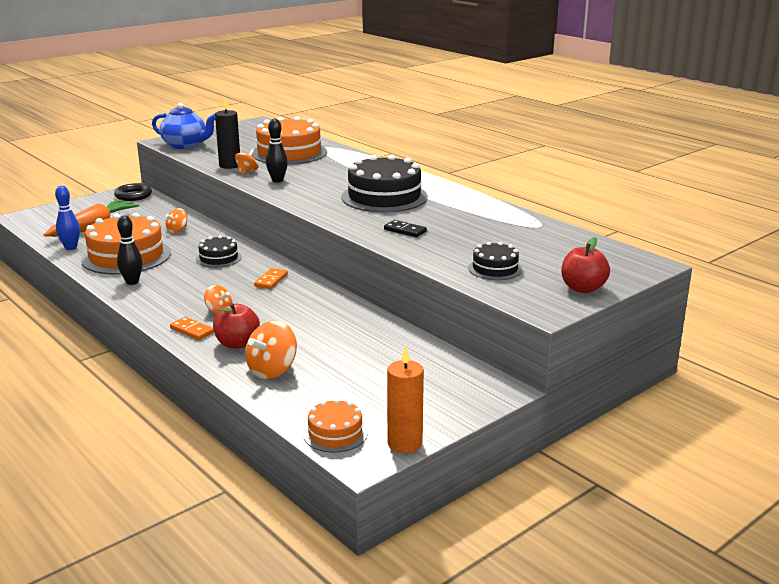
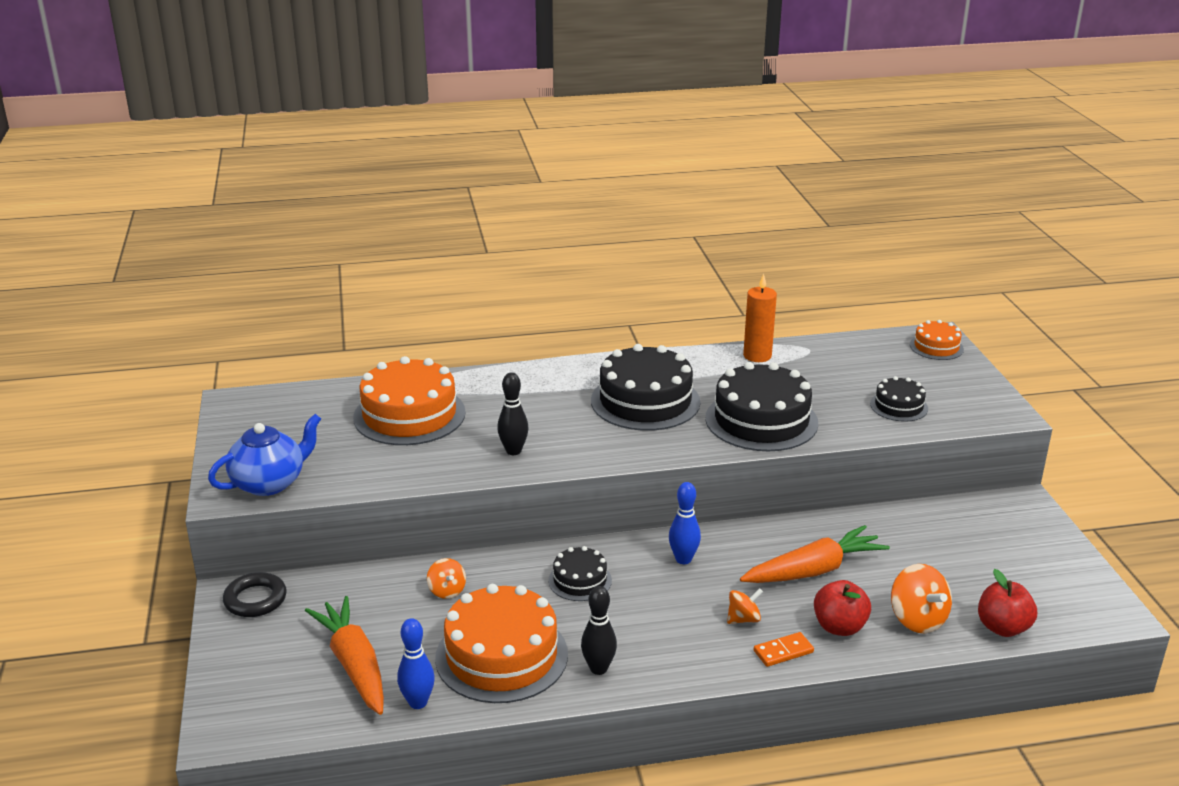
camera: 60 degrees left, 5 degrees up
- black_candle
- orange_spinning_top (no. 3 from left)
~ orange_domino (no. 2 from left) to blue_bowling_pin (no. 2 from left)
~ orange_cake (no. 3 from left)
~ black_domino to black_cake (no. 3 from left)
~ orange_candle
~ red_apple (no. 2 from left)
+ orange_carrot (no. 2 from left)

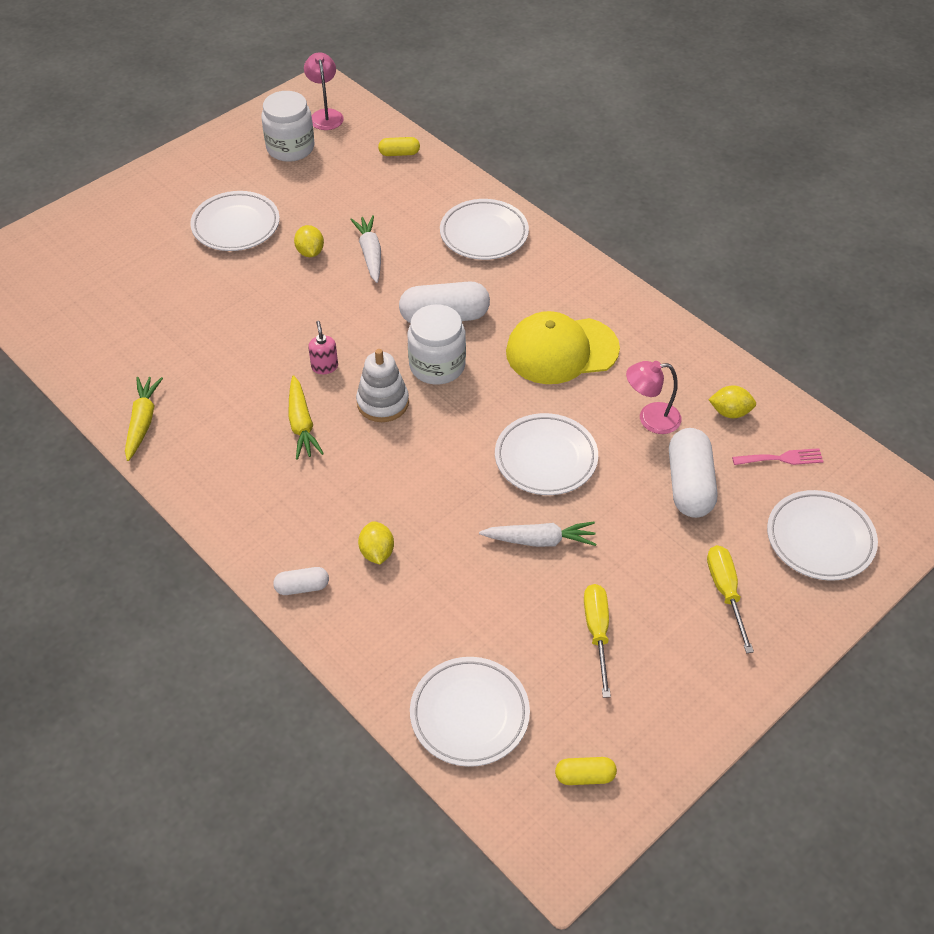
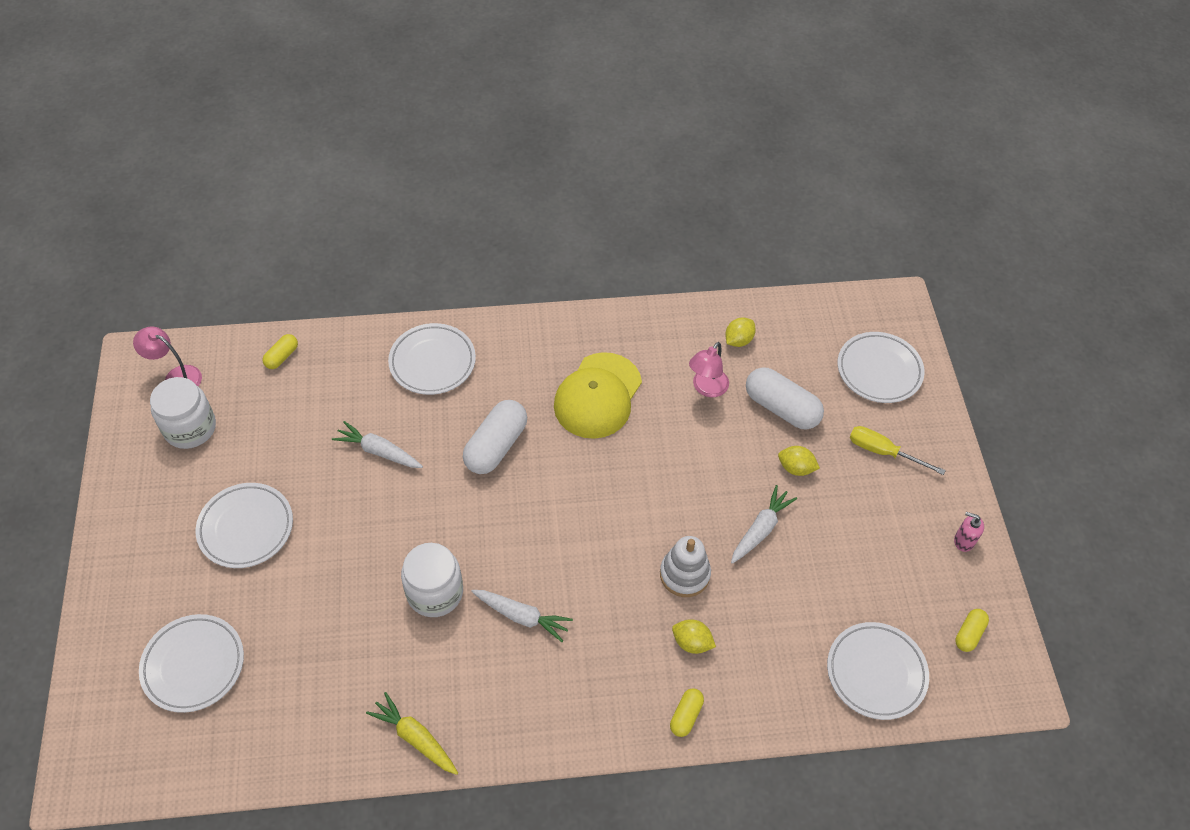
camera: 55 degrees left, 5 degrees up
~ white_capsule (no. 1 from left) to yellow_capsule (no. 2 from left)
~ yellow_carrot (no. 2 from left) to white_carrot (no. 2 from left)
~ yellow_lemon (no. 1 from left in the first image) to yellow_lemon (no. 3 from left)
~ pink_soap_dispenser
~ white_stacking_toy
~ white_jar (no. 2 from left)
~ white_plate (no. 4 from left in the first image) to white_plate (no. 1 from left)
- yellow_screwdriver (no. 1 from left)
- pink_fork

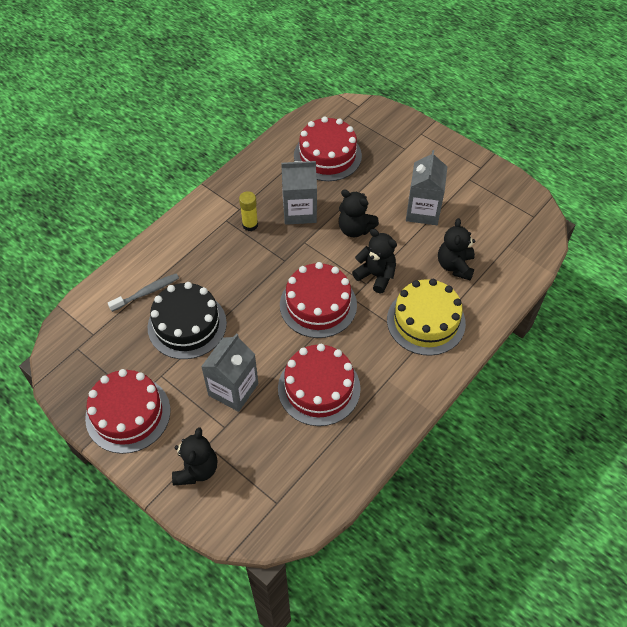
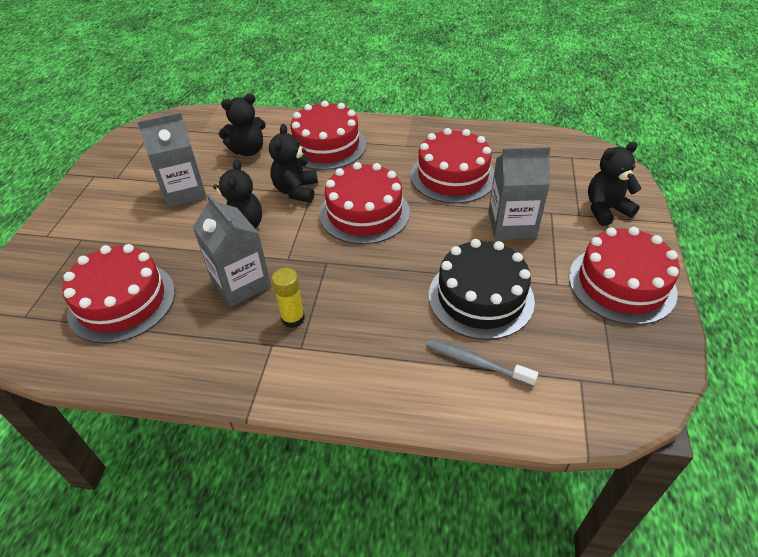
camera: 120 degrees left, 10 degrees down
~ yellow_cake to red_cake (no. 2 from left)

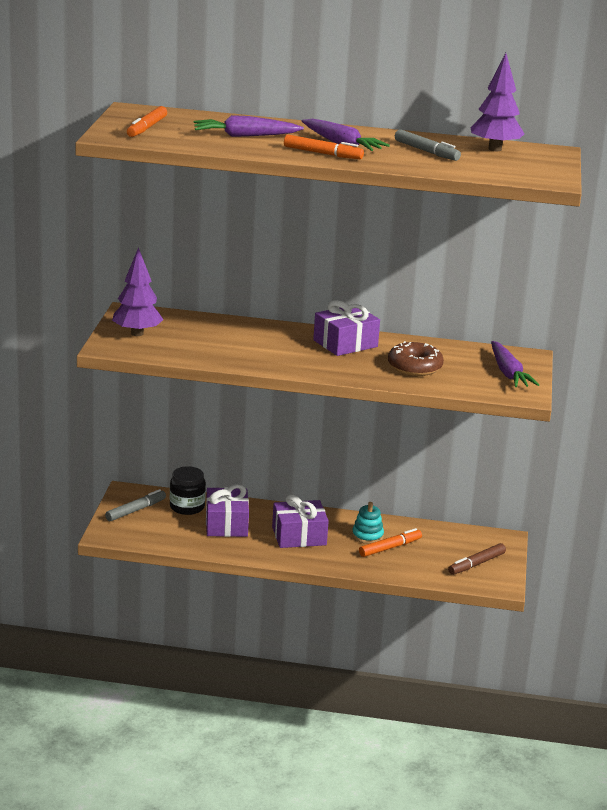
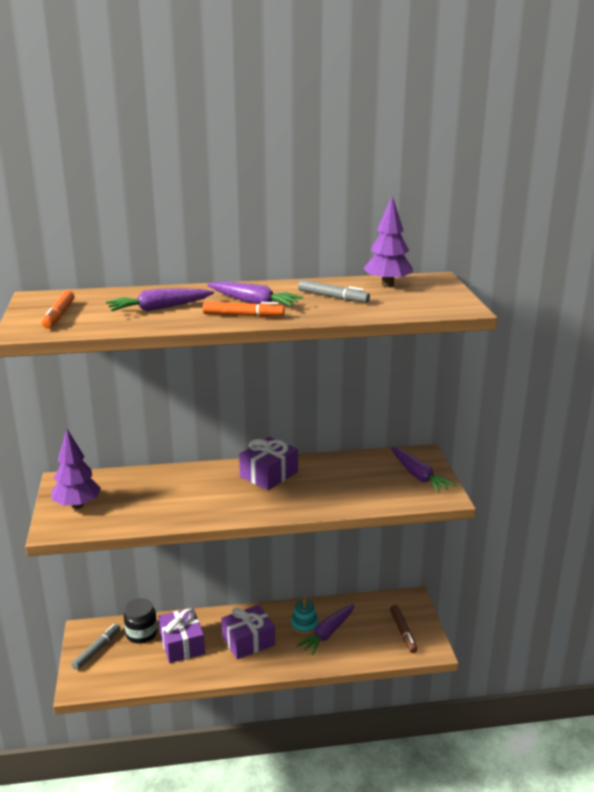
camera: 15 degrees left, 0 degrees up
~ orange_marker (no. 3 from left) to purple_carrot (no. 3 from left)
- brown_donut
~ brown_marker 45 degrees counterclockwise

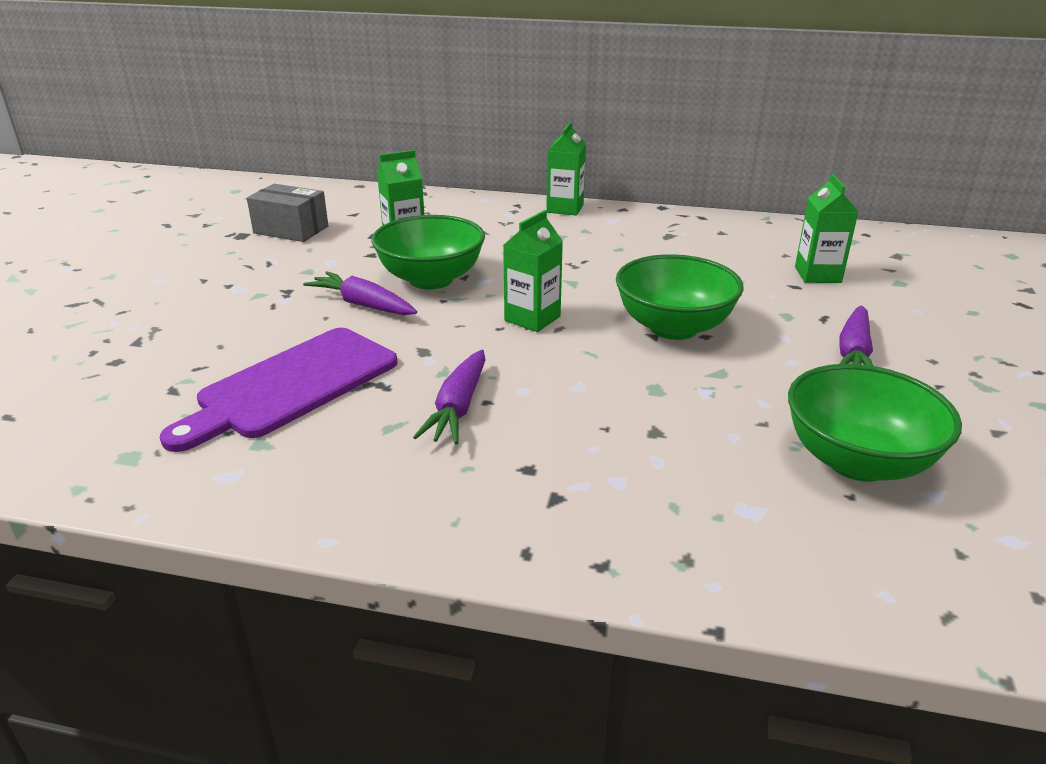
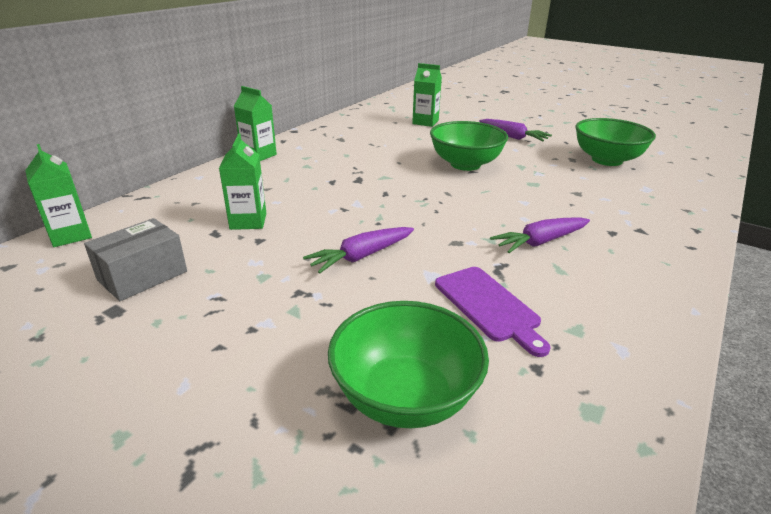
camera: 70 degrees left, 0 degrees up
~ purple_cutting_board x0.67
~ green_bowl (no. 1 from left)
~ purple_carrot (no. 2 from left in the first image) 120 degrees clockwise
~ green_carton (no. 2 from left in the first image) to green_carton (no. 1 from left)

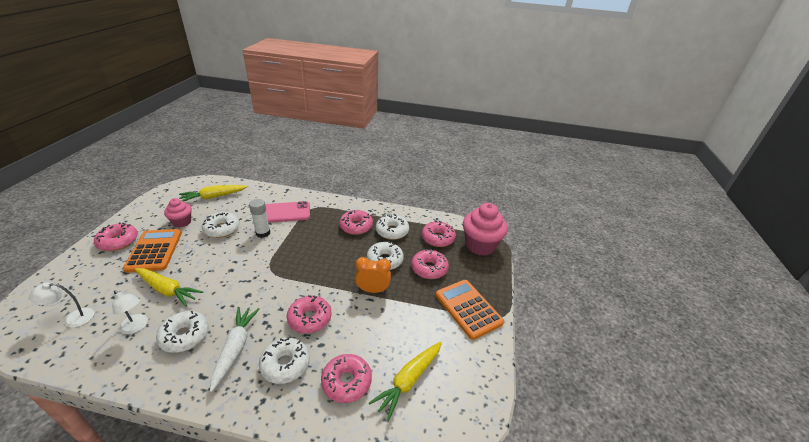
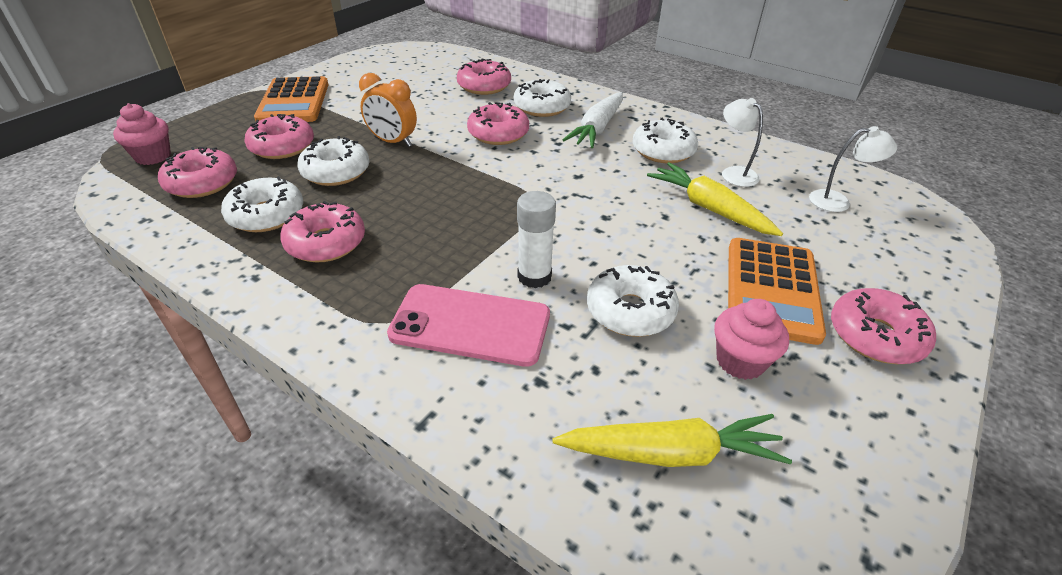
camera: 155 degrees left, 5 degrees up
- yellow_carrot (no. 3 from left)
~ pink_cupcake (no. 2 from left in the first image) x0.56

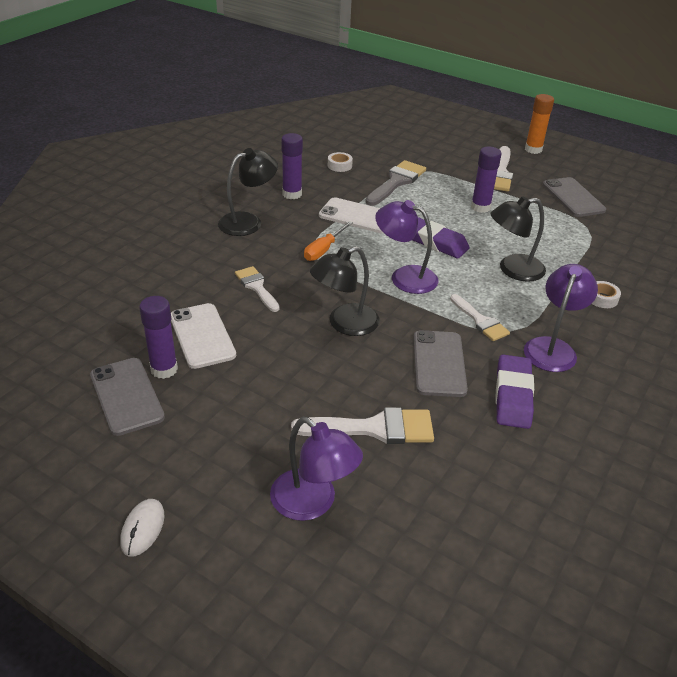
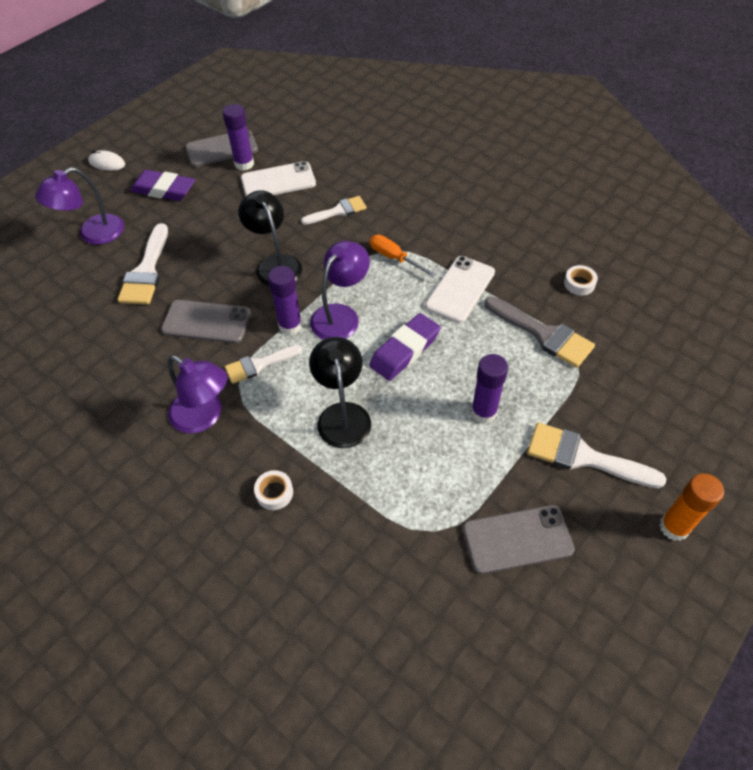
camera: 100 degrees right, 15 degrees up
- black_lamp (no. 1 from left)
~ purple_glue_stick (no. 2 from left)
~ purple_eraser (no. 2 from left in the first image) to purple_eraser (no. 1 from left)

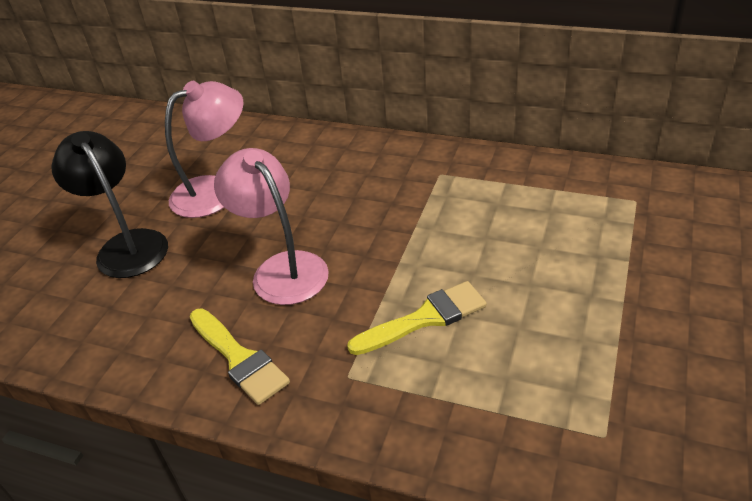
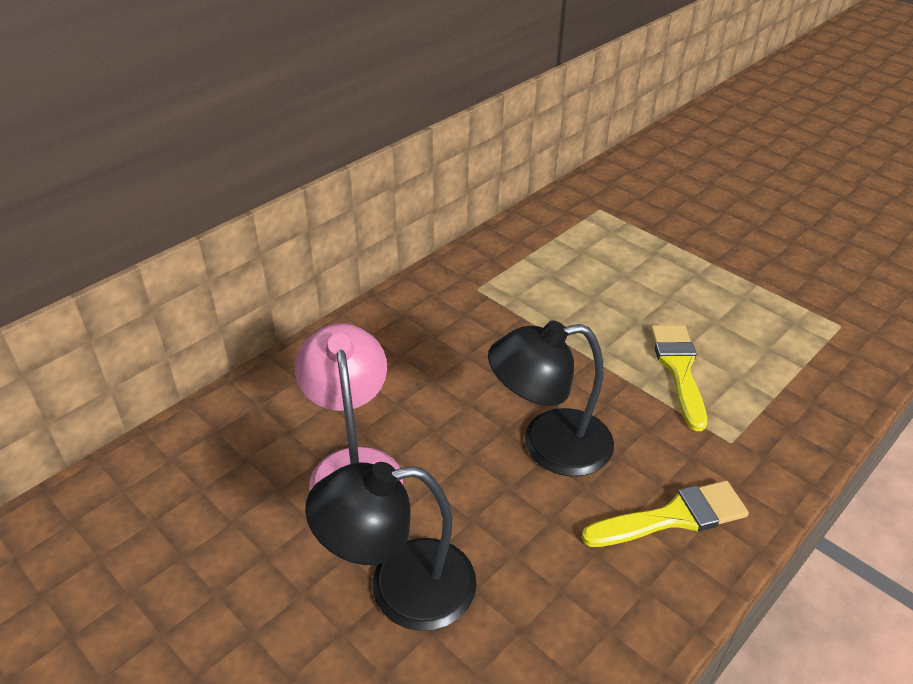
camera: 70 degrees left, 0 degrees up
~ pink_lamp (no. 2 from left) to black_lamp (no. 2 from left)

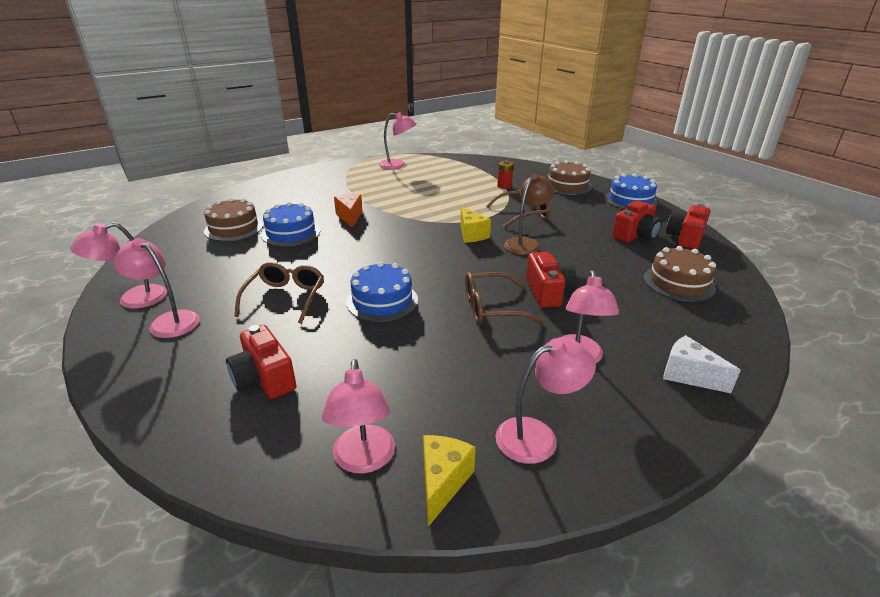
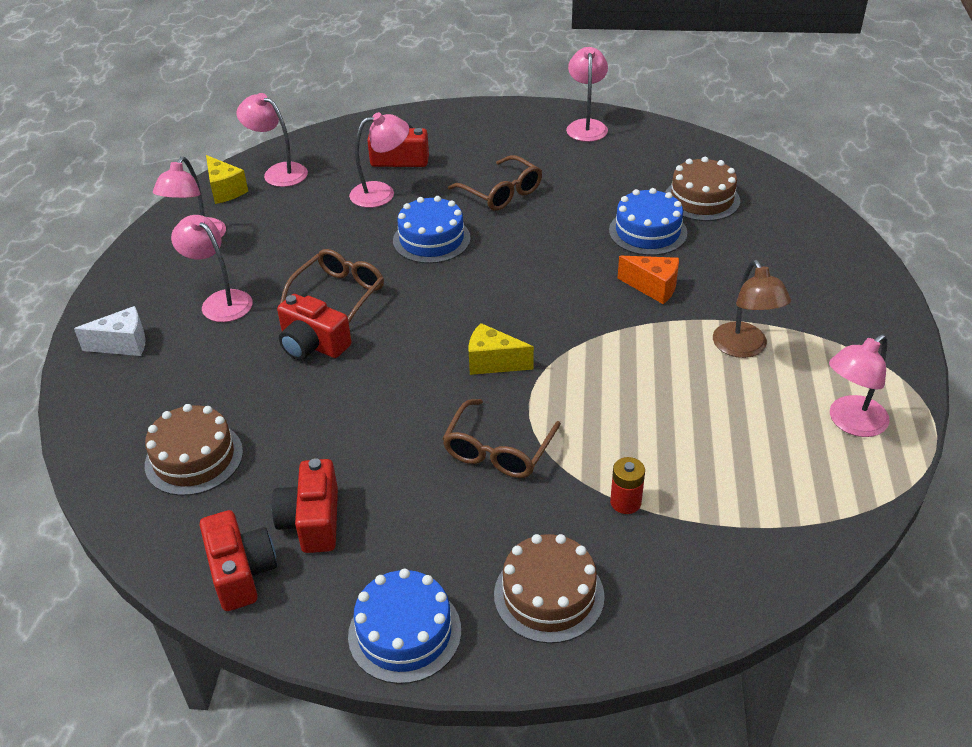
camera: 130 degrees right, 10 degrees up
~ pink_lamp (no. 2 from left in the first image) to pink_lamp (no. 4 from left)
~ brown_lamp

